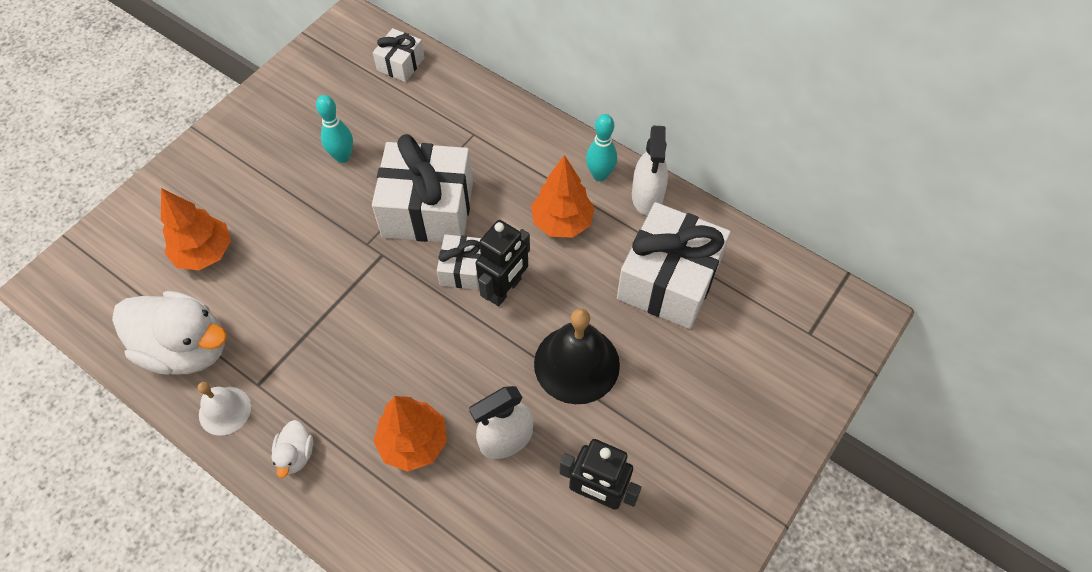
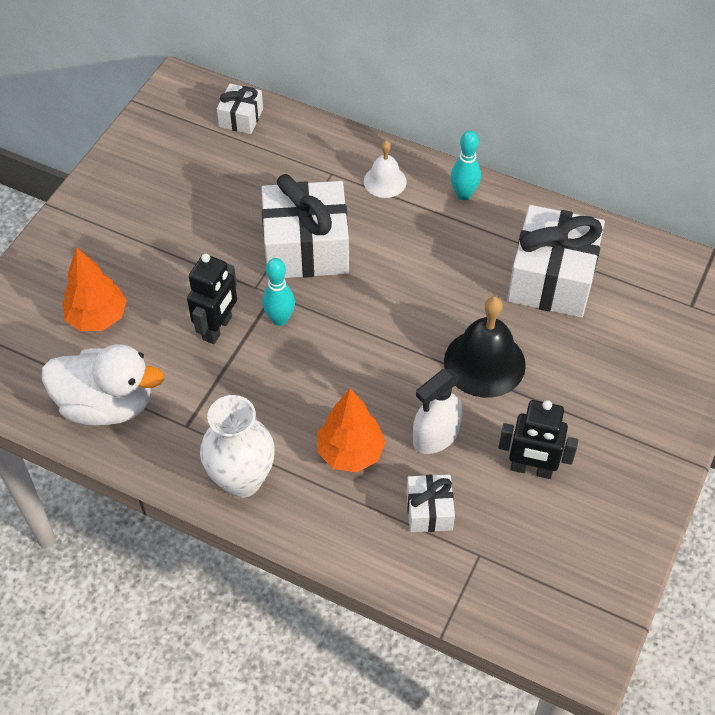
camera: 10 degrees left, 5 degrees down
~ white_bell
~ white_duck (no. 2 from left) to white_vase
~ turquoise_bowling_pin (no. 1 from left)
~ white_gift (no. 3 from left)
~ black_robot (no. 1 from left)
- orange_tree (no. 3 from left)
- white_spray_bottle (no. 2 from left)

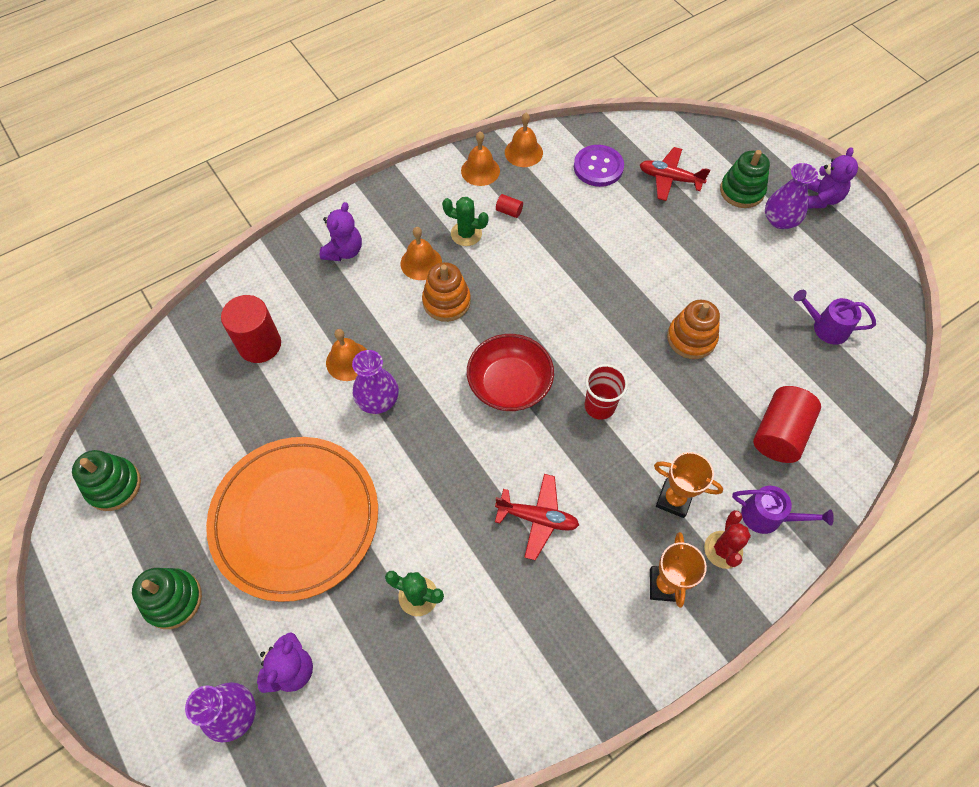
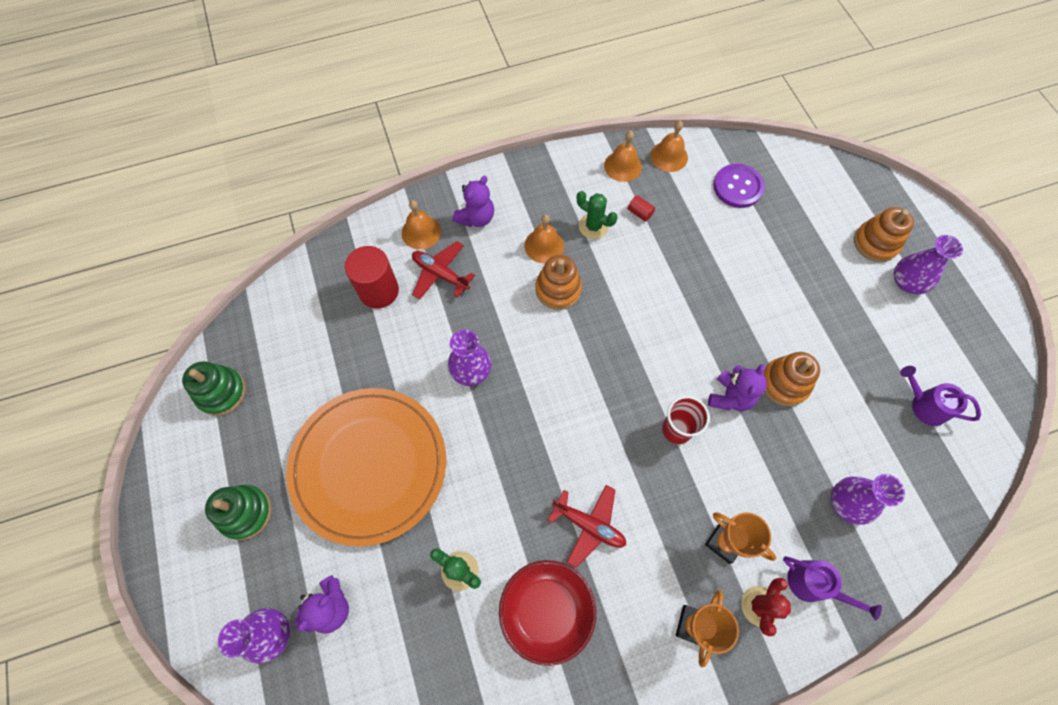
camera: 15 degrees right, 5 degrees up
~ orange_bell (no. 1 from left)
~ red_bowl
~ red_plane (no. 2 from left in the first image) to red_plane (no. 1 from left)
~ green_stacking_toy (no. 3 from left) to orange_stacking_toy (no. 3 from left)
~ red_cylinder (no. 3 from left) to purple_vase (no. 3 from left)
~ purple_teddy_bear (no. 3 from left)

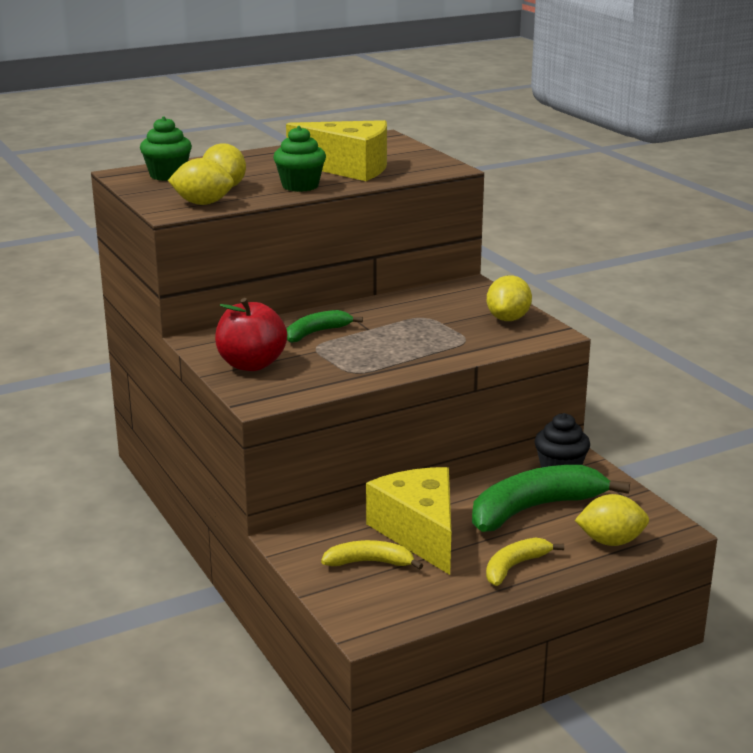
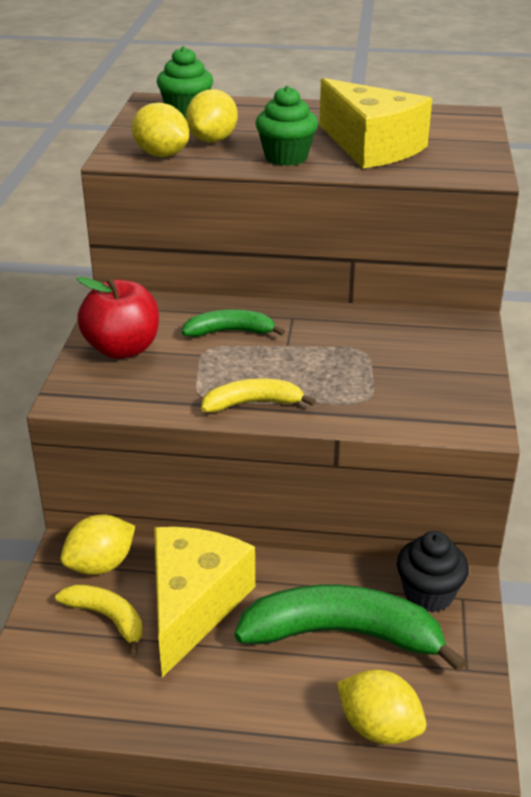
camera: 35 degrees right, 10 degrees up
~ yellow_banana (no. 2 from left)
~ yellow_lemon (no. 3 from left in the first image) to yellow_lemon (no. 1 from left)

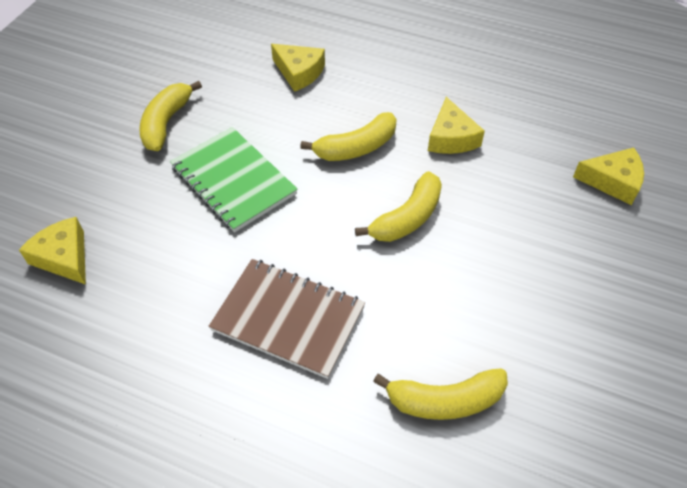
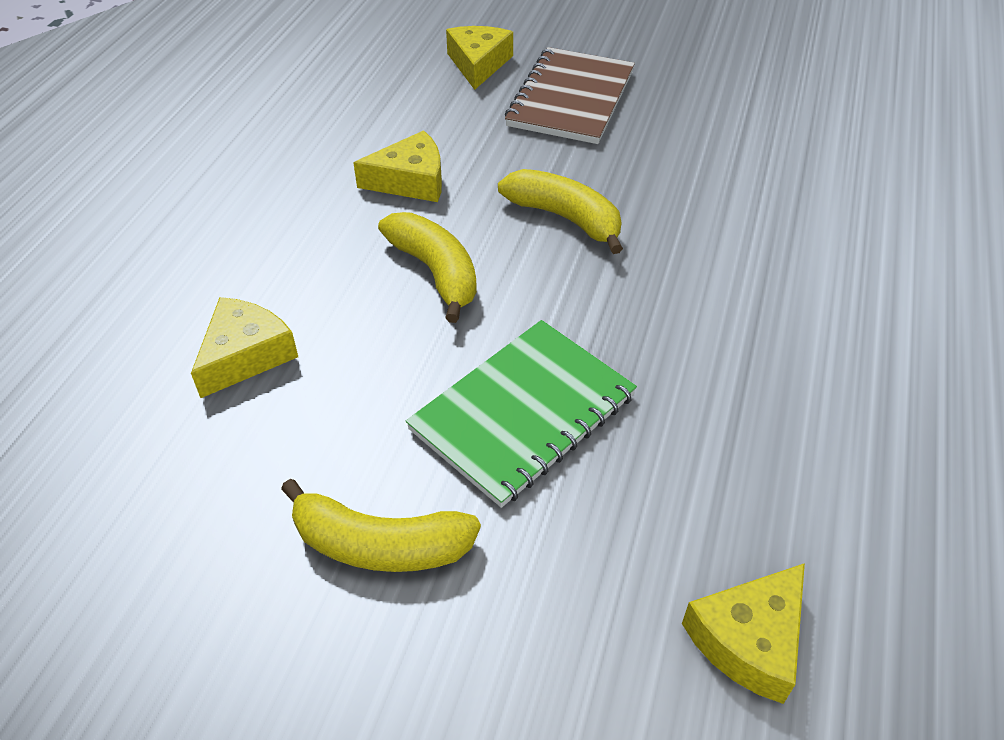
camera: 95 degrees left, 5 degrees down
~ brown_notebook
- yellow_banana (no. 4 from left)

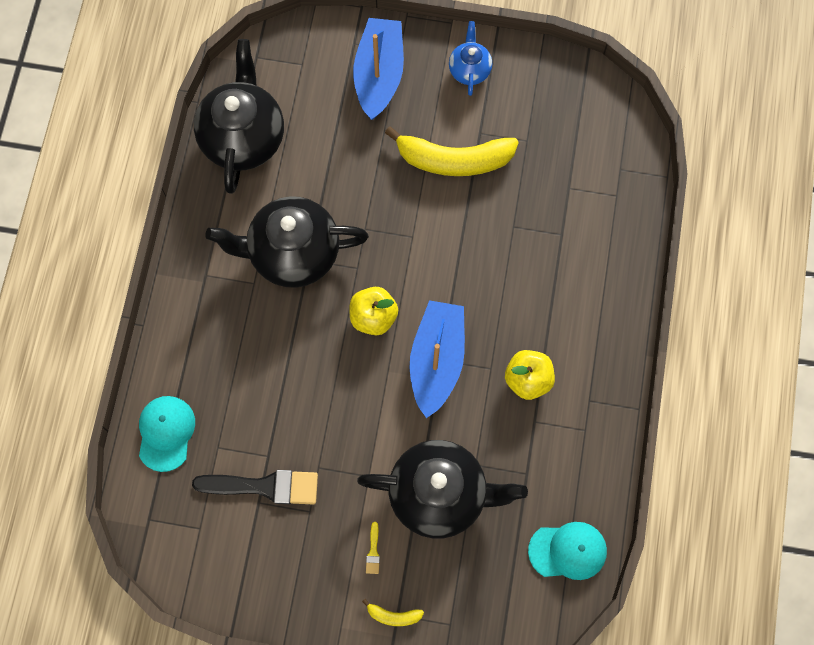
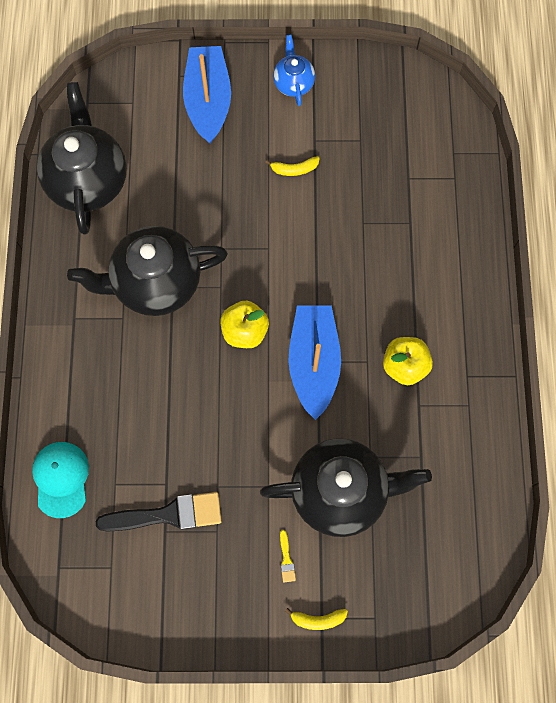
camera: 10 degrees left, 0 degrees up
~ yellow_banana (no. 2 from left in the first image) x0.42
- turquoise_cap (no. 2 from left)

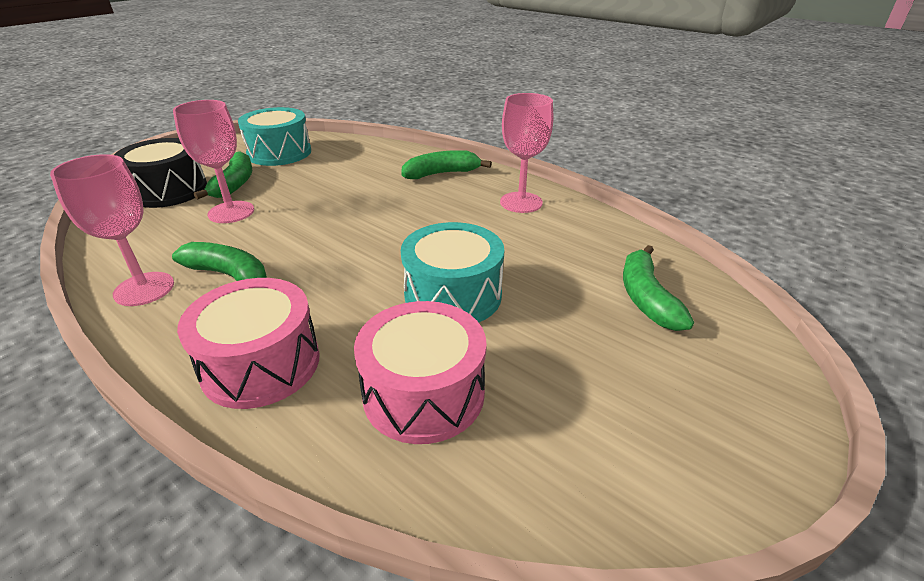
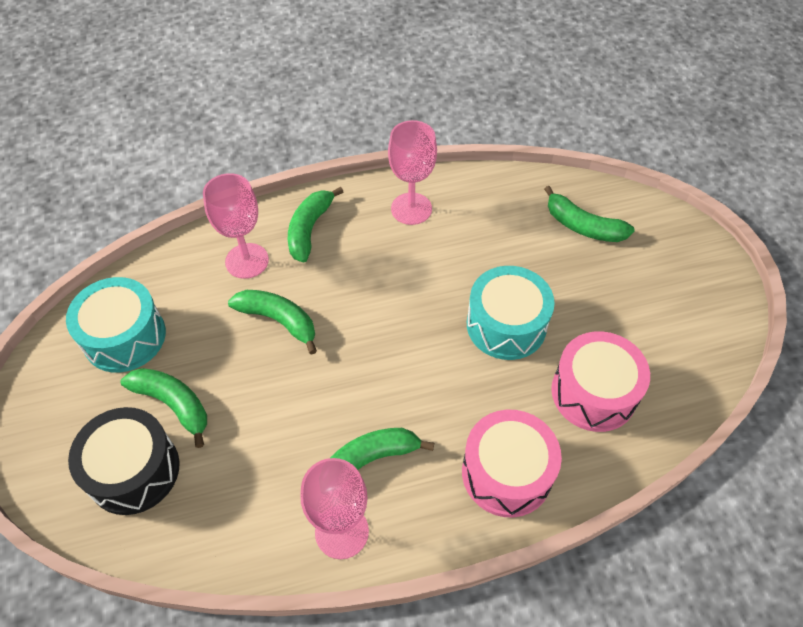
camera: 55 degrees left, 20 degrees up
~ pink_goblet (no. 2 from left in the first image) to pink_goblet (no. 1 from left)
+ green_banana (no. 2 from left)

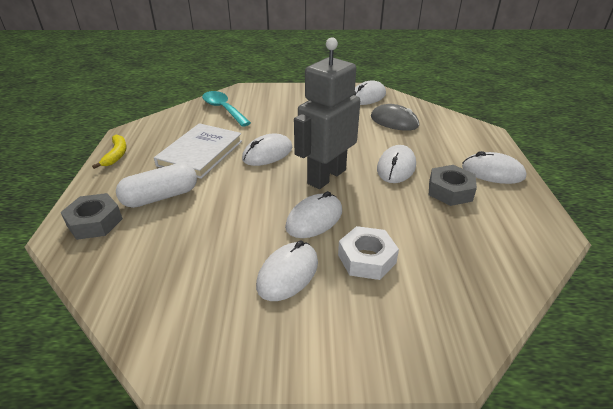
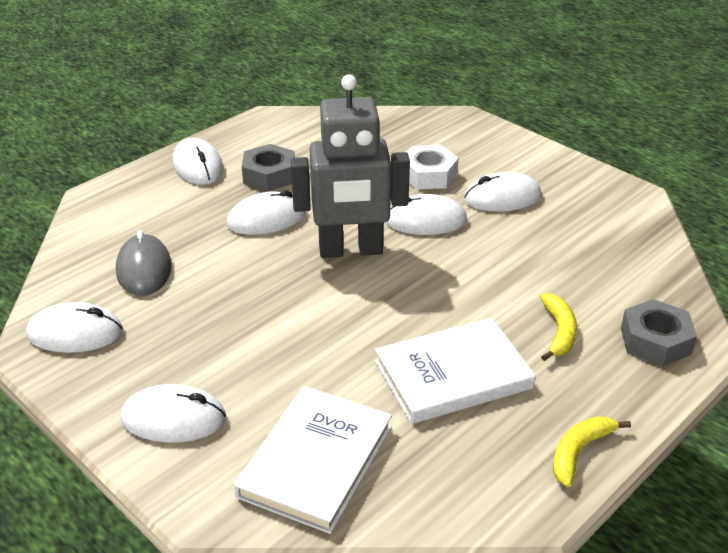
camera: 135 degrees left, 0 degrees up
~ white_capsule to yellow_banana (no. 1 from left)
~ turquoise_spoon to white_book (no. 1 from left)
~ white_mouse (no. 1 from left in the first image) to white_mouse (no. 2 from left)

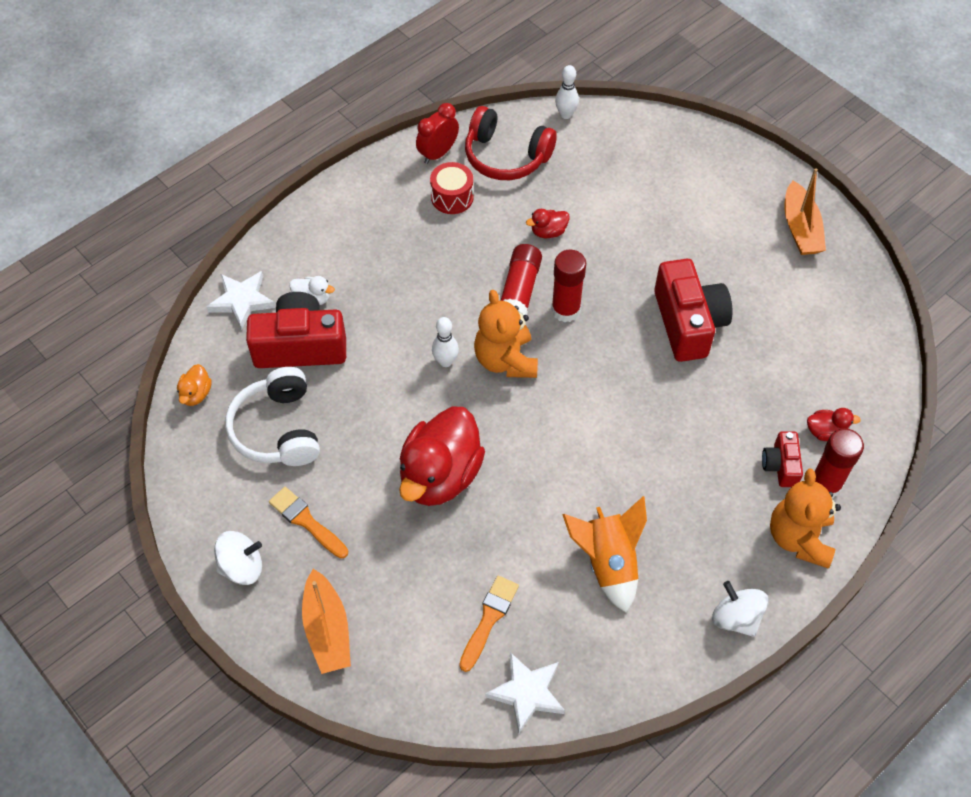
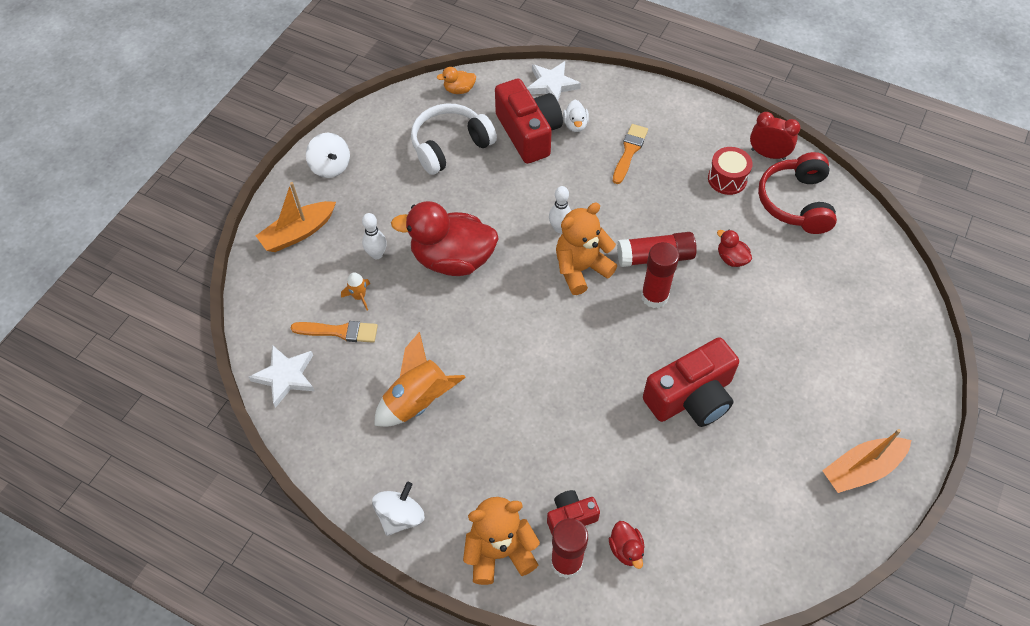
camera: 70 degrees right, 0 degrees up
~ orange_brush (no. 1 from left in the first image) to orange_brush (no. 2 from left)
~ white_bowling_pin (no. 2 from left in the first image) to white_bowling_pin (no. 1 from left)
+ orange_rocket (no. 1 from left)

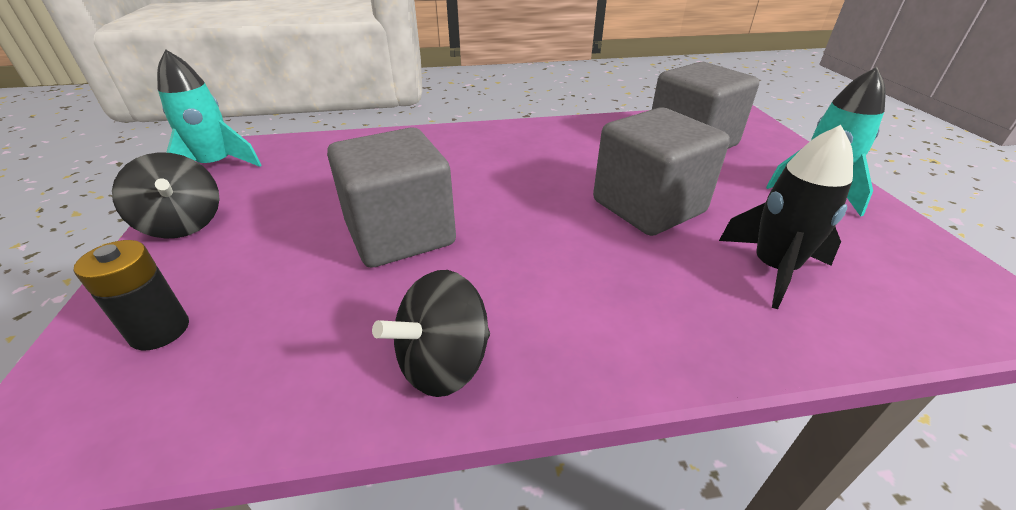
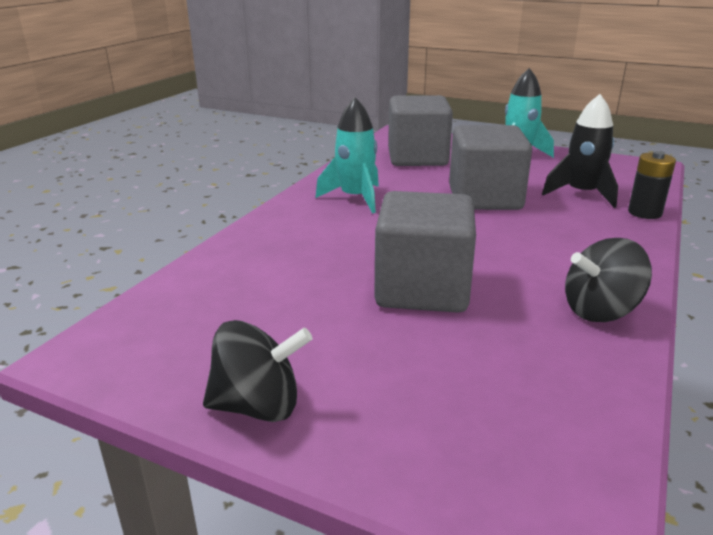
camera: 55 degrees left, 10 degrees down
~ black_battery
~ turquoise_rocket (no. 1 from left)
~ black_spinning_top (no. 2 from left) 75 degrees clockwise

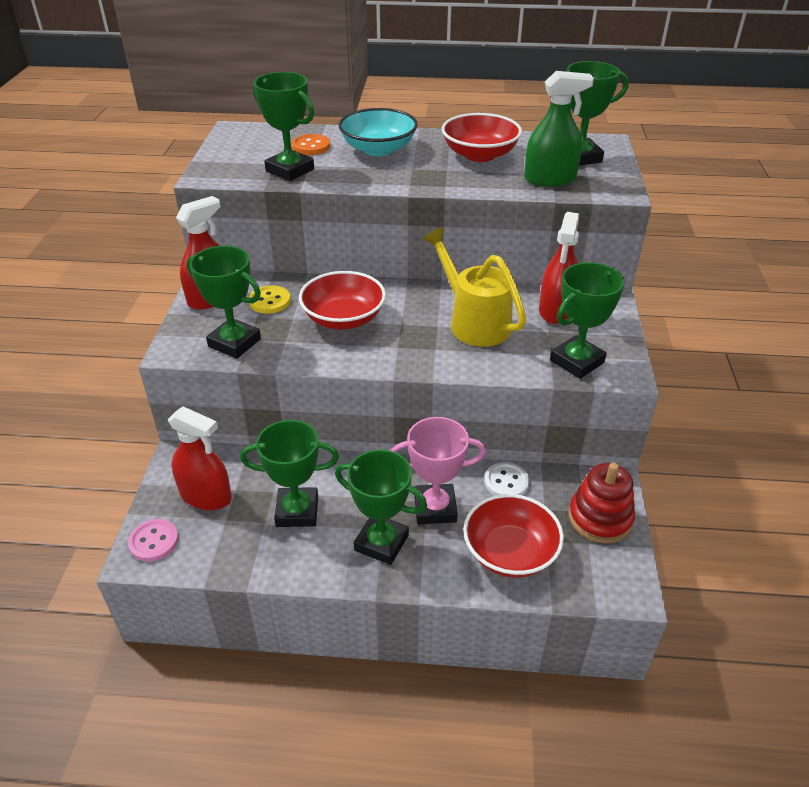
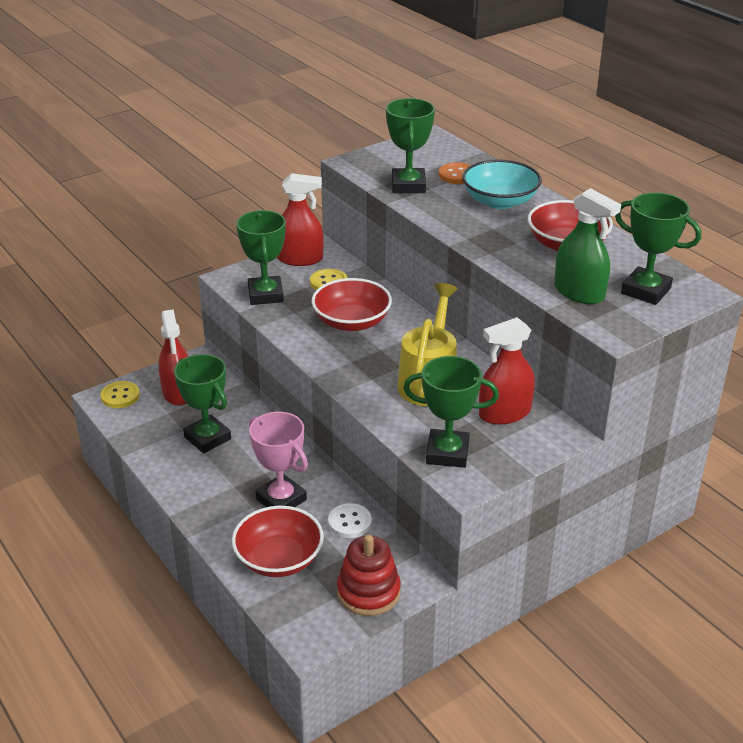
camera: 50 degrees right, 5 degrees down
~ pink_button to yellow_button (no. 1 from left)
- green_trophy (no. 4 from left)

